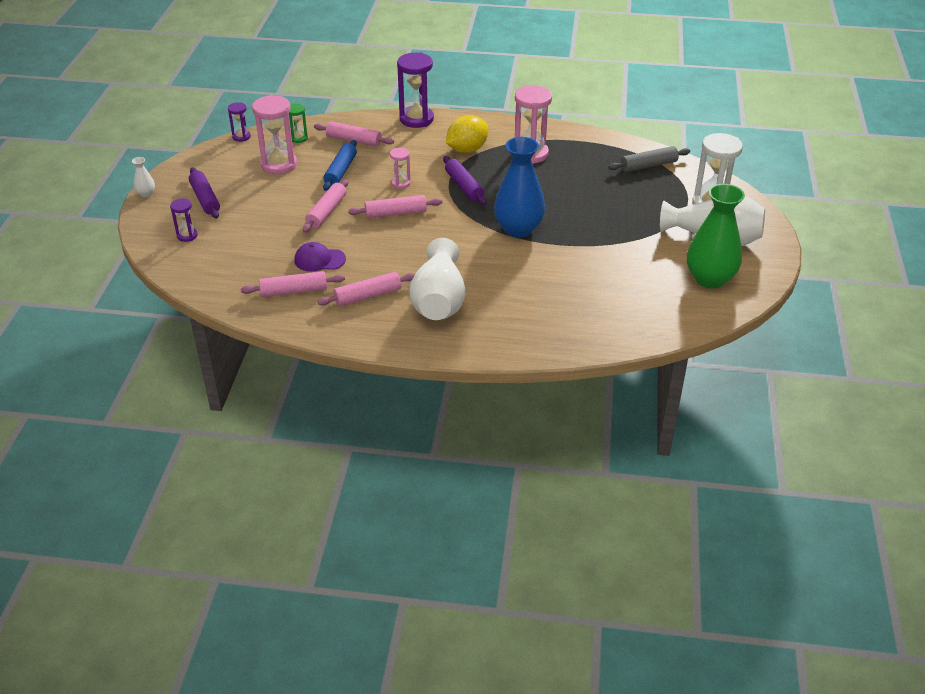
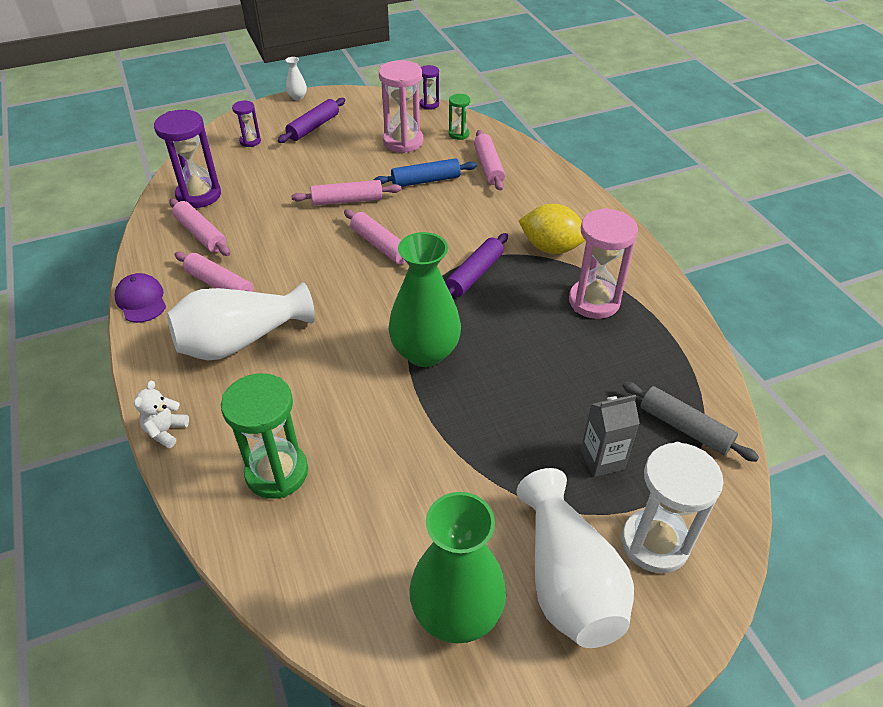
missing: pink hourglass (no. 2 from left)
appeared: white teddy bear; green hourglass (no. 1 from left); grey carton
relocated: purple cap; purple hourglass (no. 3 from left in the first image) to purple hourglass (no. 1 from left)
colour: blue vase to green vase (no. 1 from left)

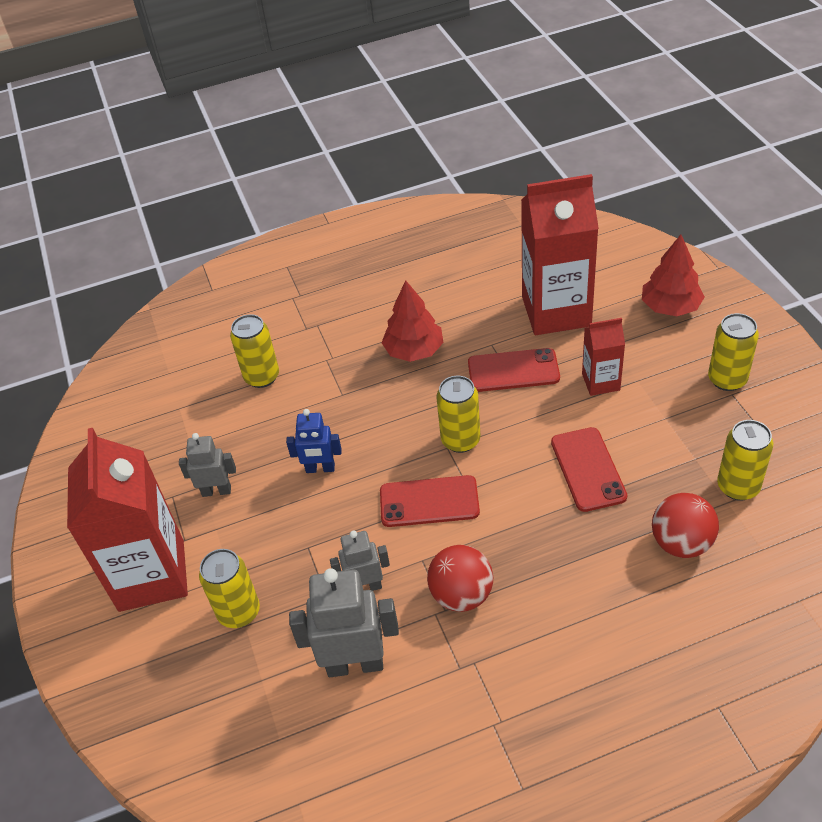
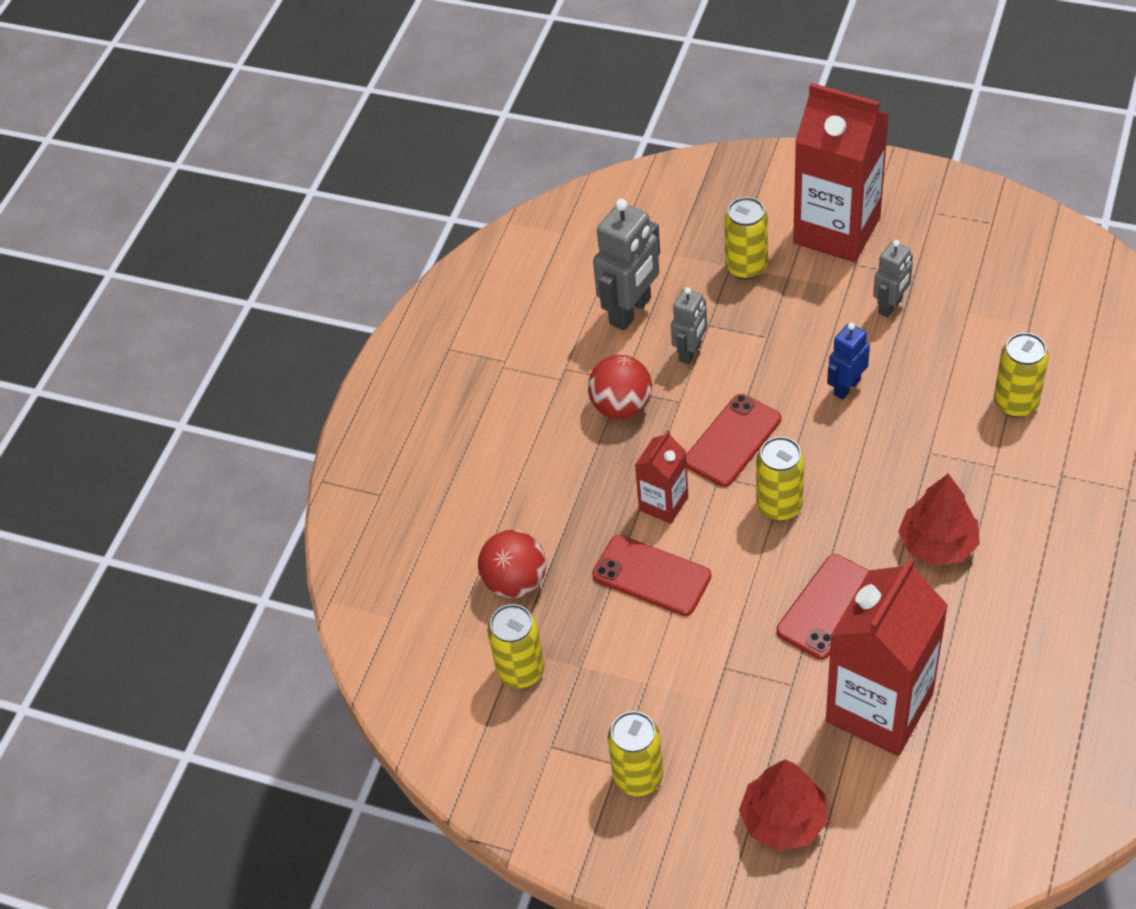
relocated: red carton (no. 3 from left in the first image) to red carton (no. 1 from left)

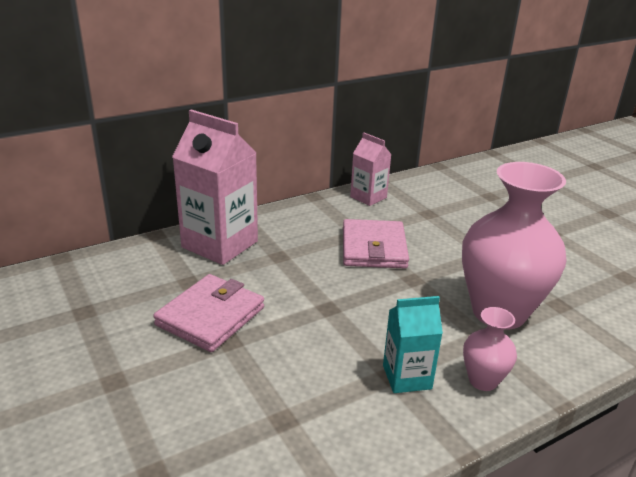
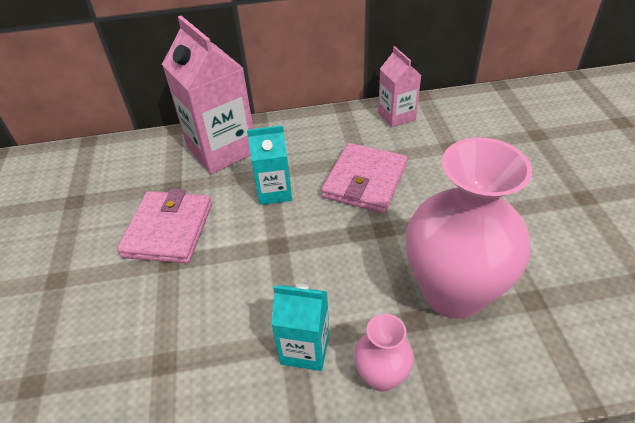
appeared: turquoise carton (no. 1 from left)
spun: pink wallet (no. 1 from left) 45 degrees counterclockwise

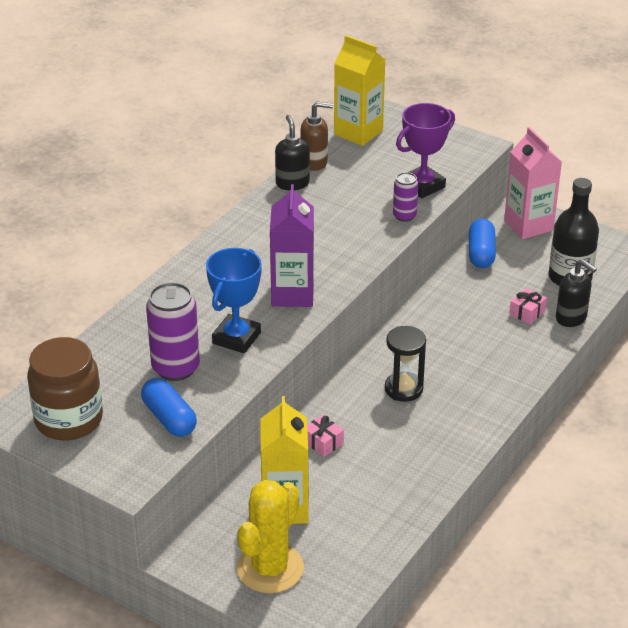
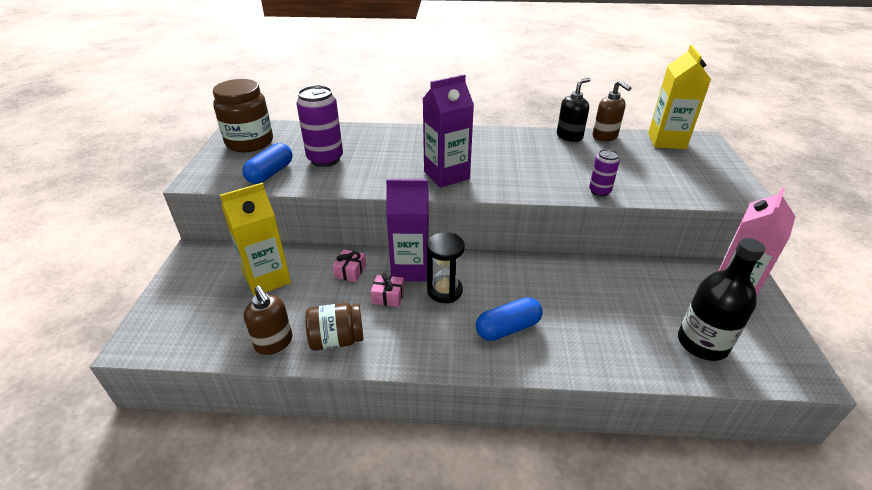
missing: blue trophy; yellow cactus; purple trophy; black soap dispenser (no. 2 from left)
appeared: brown soap dispenser (no. 1 from left); brown jar (no. 2 from left); purple carton (no. 1 from left)
relocated: pink gift (no. 2 from left); blue capsule (no. 2 from left)

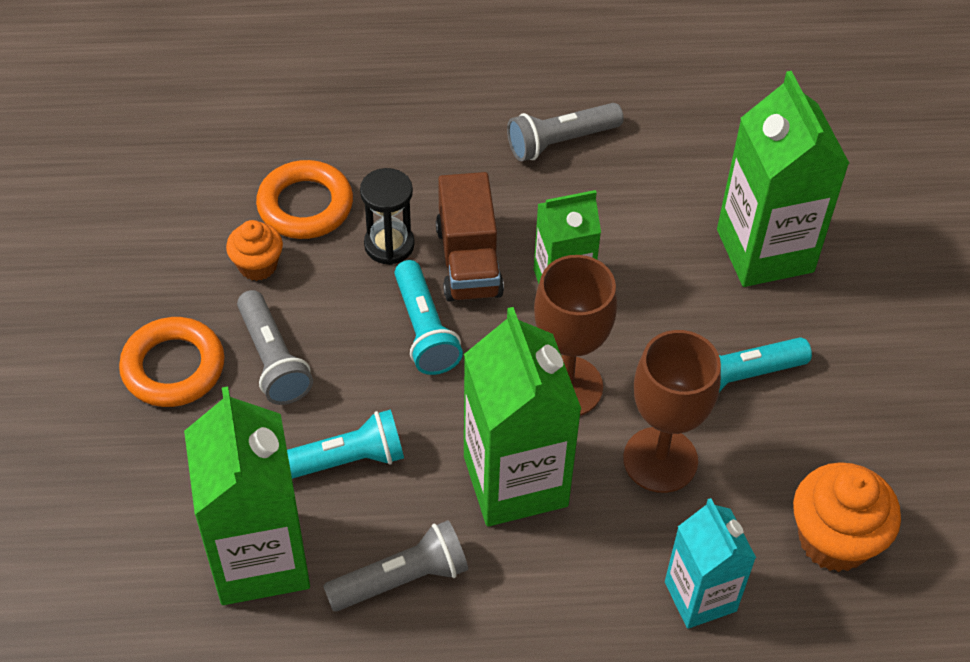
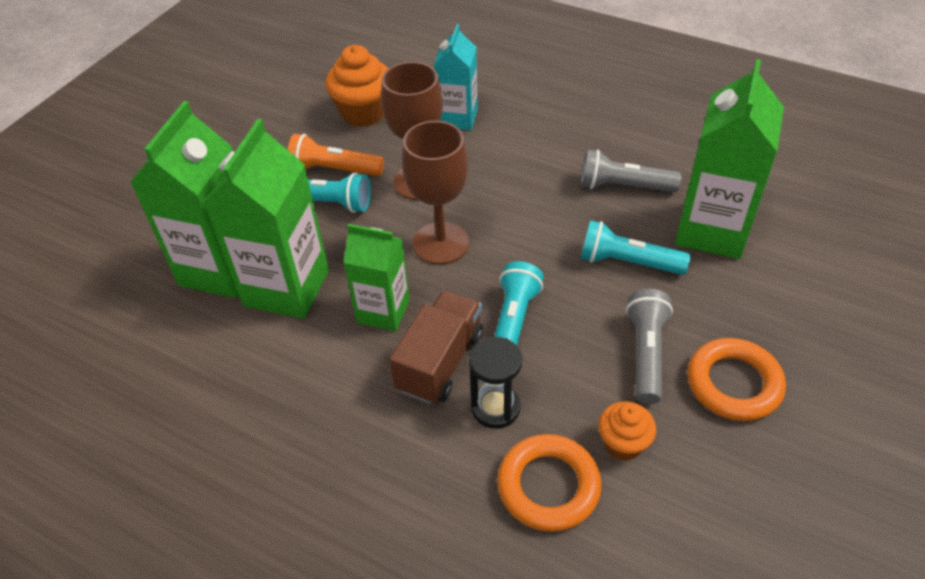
missing: grey flashlight (no. 3 from left)
appeared: orange flashlight
relocated: green carton (no. 2 from left)

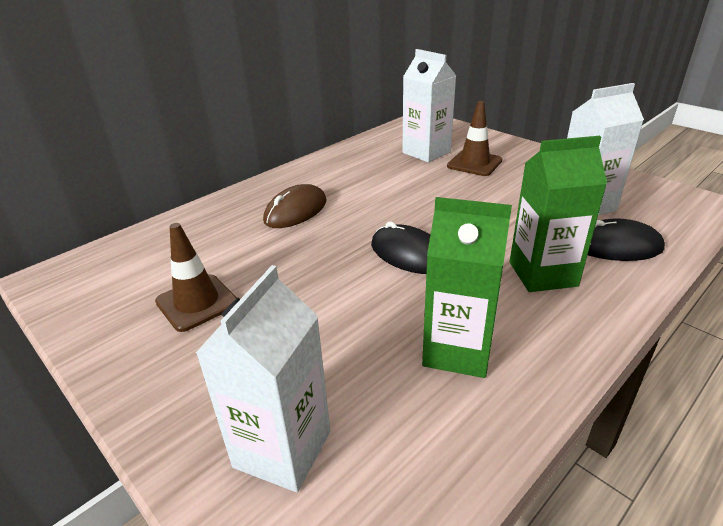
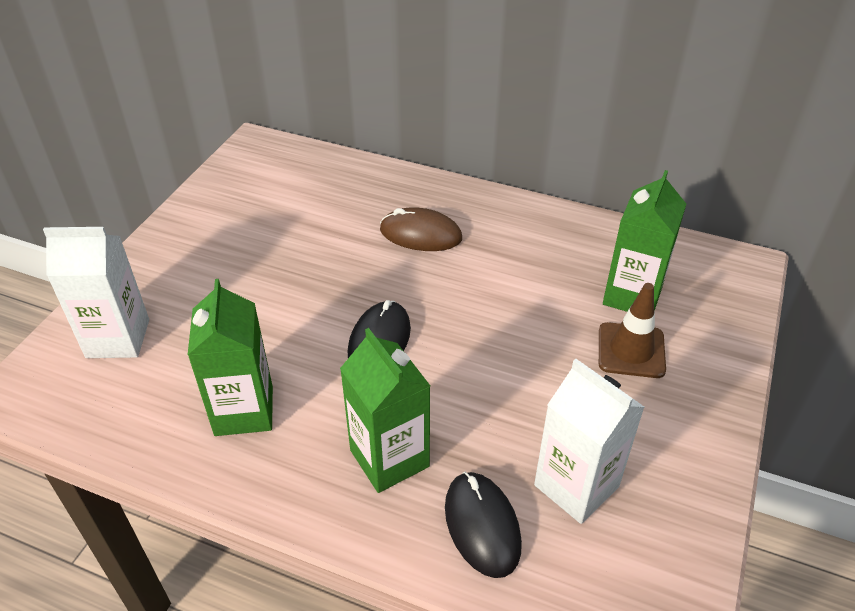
missing: brown traffic cone (no. 1 from left)
colour: white carton (no. 2 from left) to green carton (no. 3 from left)

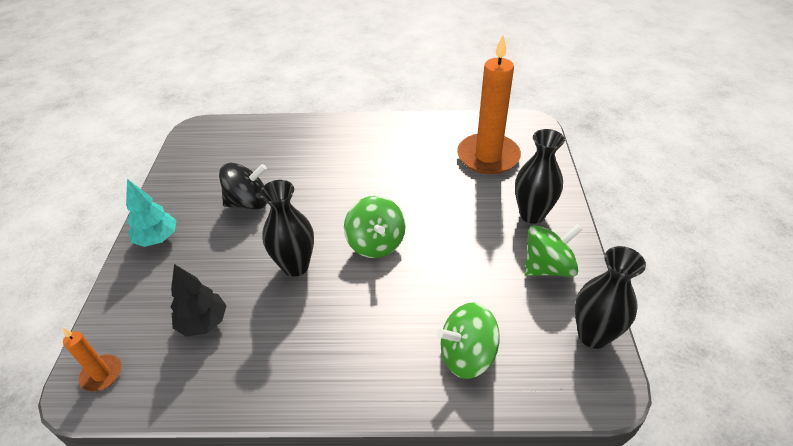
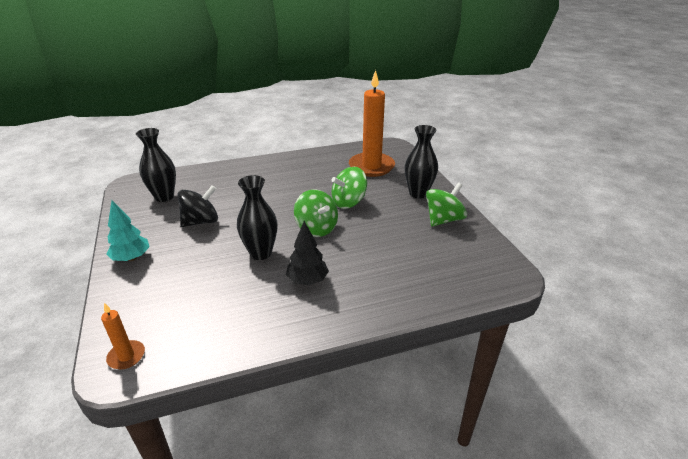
relocated: black vase (no. 3 from left in the first image) to black vase (no. 1 from left); black tree; green spinning top (no. 2 from left)

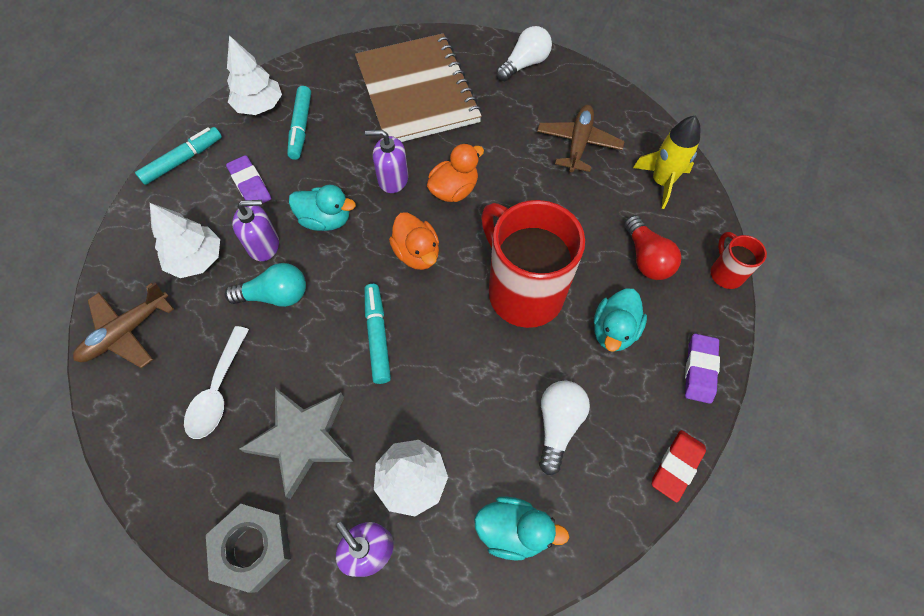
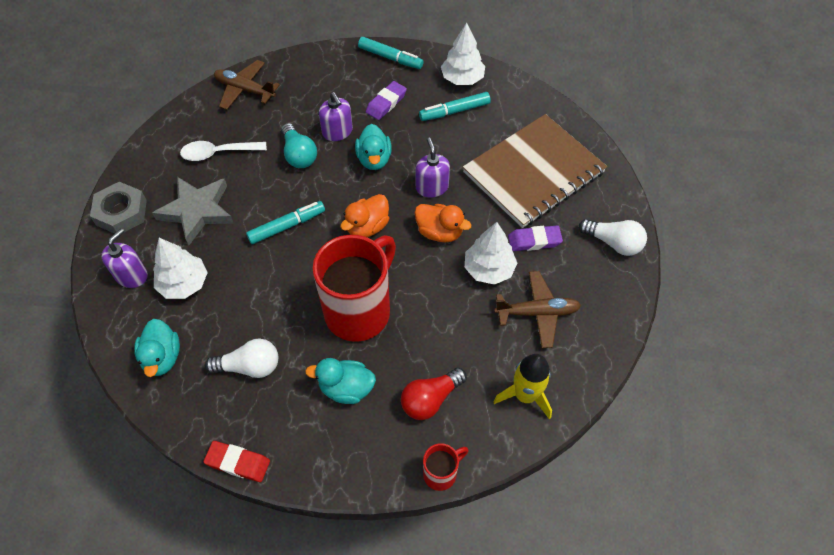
relocated: white tree (no. 1 from left in the first image) to white tree (no. 3 from left); purple eraser (no. 2 from left)

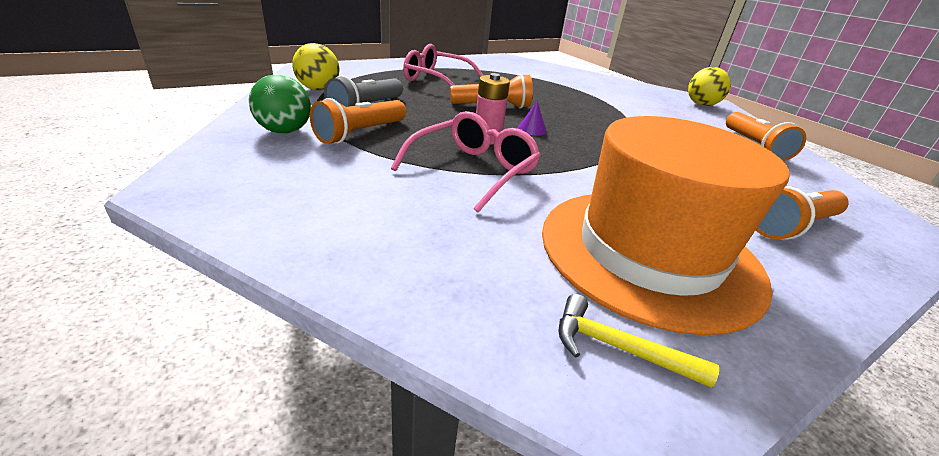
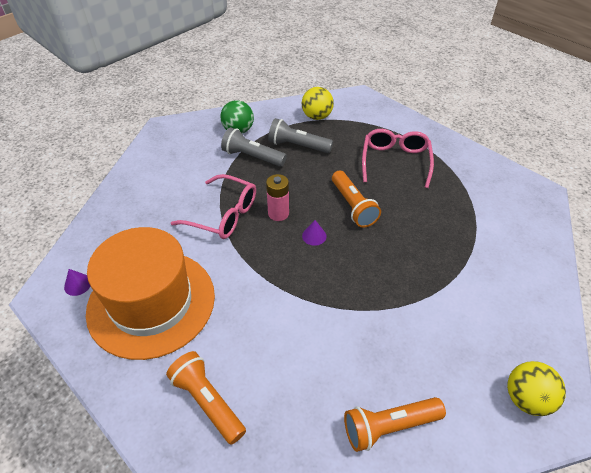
exchanged: yellow hammer to purple cone (no. 1 from left)
colour: orange flashlight (no. 1 from left) to grey flashlight (no. 1 from left)

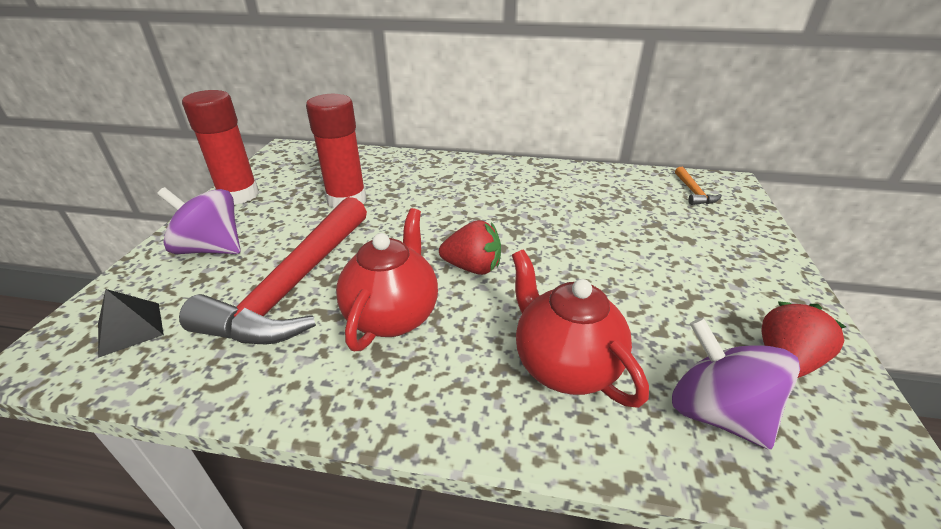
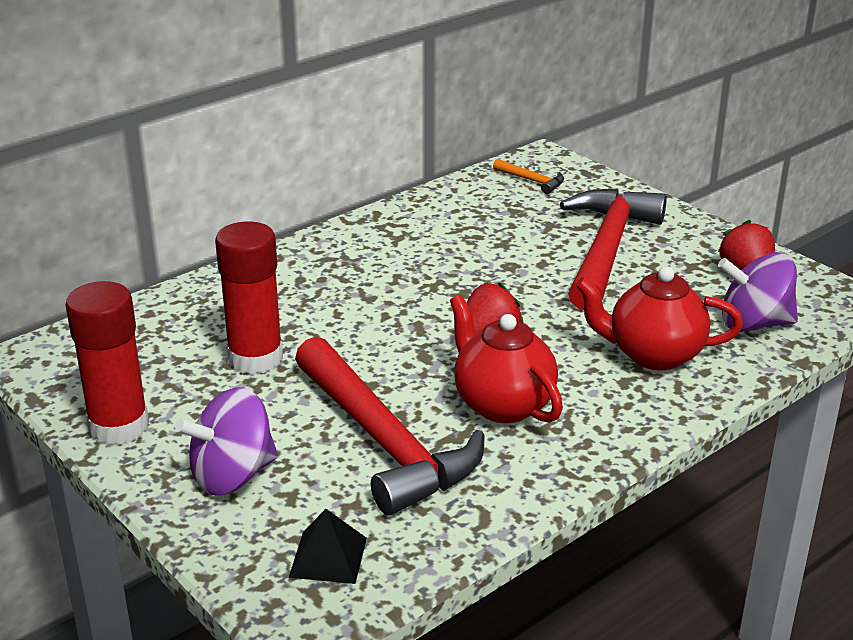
appeared: red hammer (no. 2 from left)

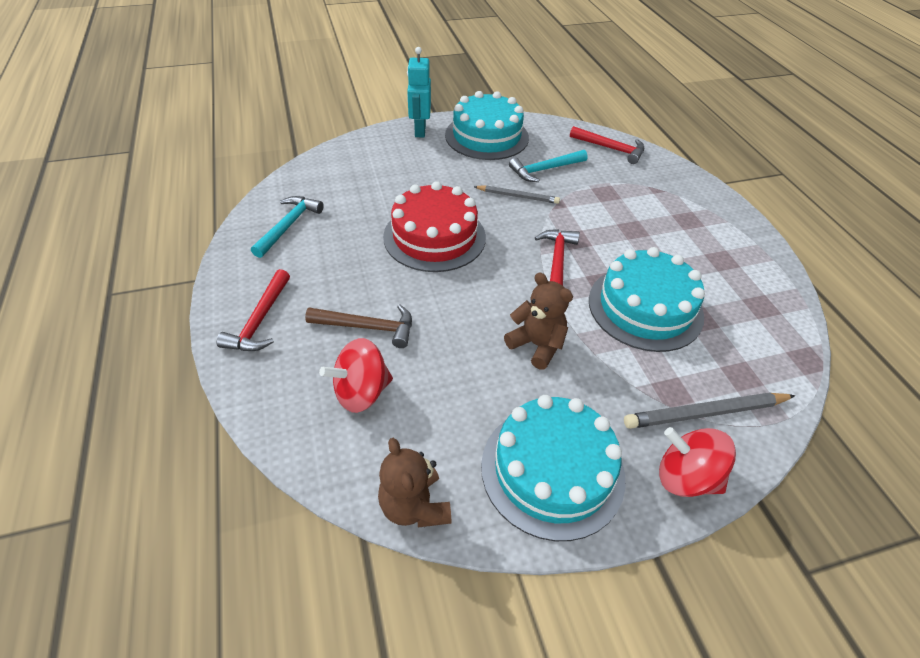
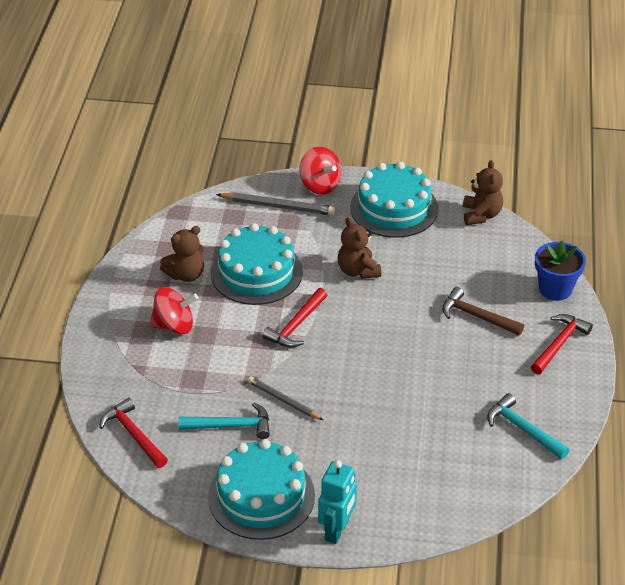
missing: red cake
appeared: brown teddy bear (no. 1 from left); blue flower pot
relocated: red spinning top (no. 1 from left)
spun: turquoise hammer (no. 1 from left in the first image) 90 degrees clockwise

